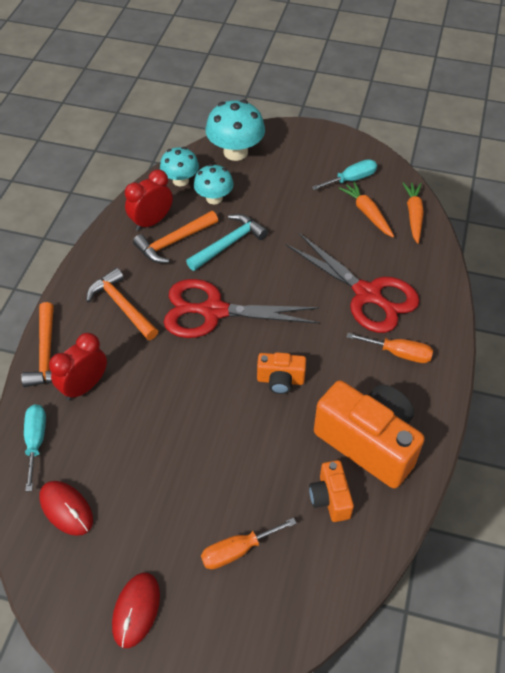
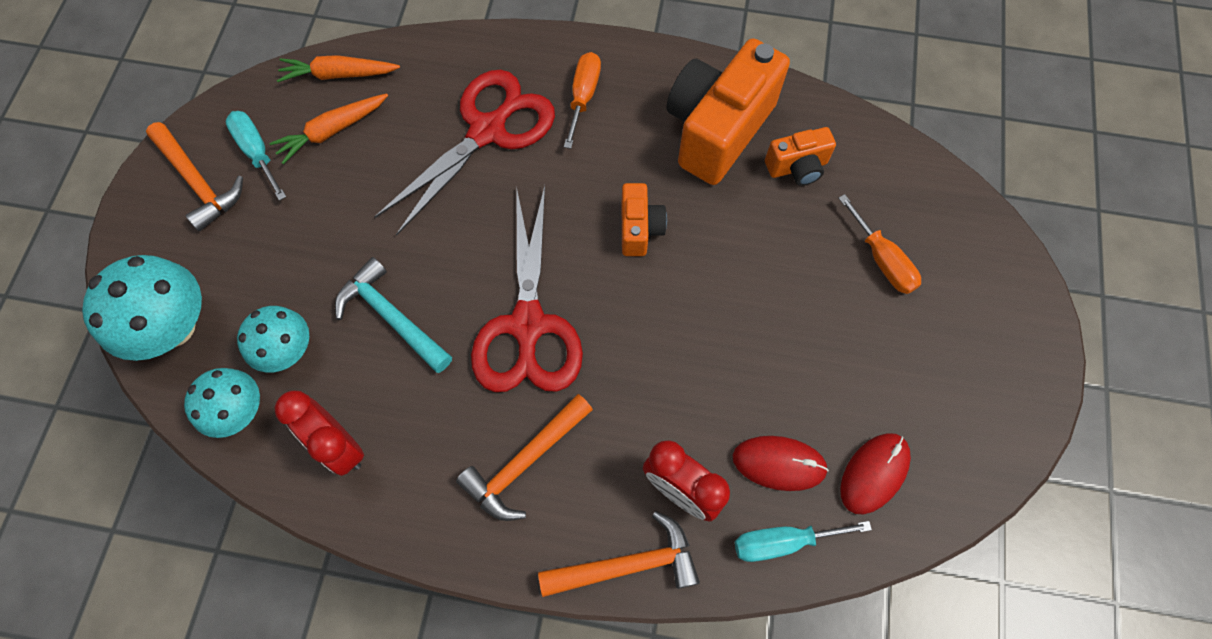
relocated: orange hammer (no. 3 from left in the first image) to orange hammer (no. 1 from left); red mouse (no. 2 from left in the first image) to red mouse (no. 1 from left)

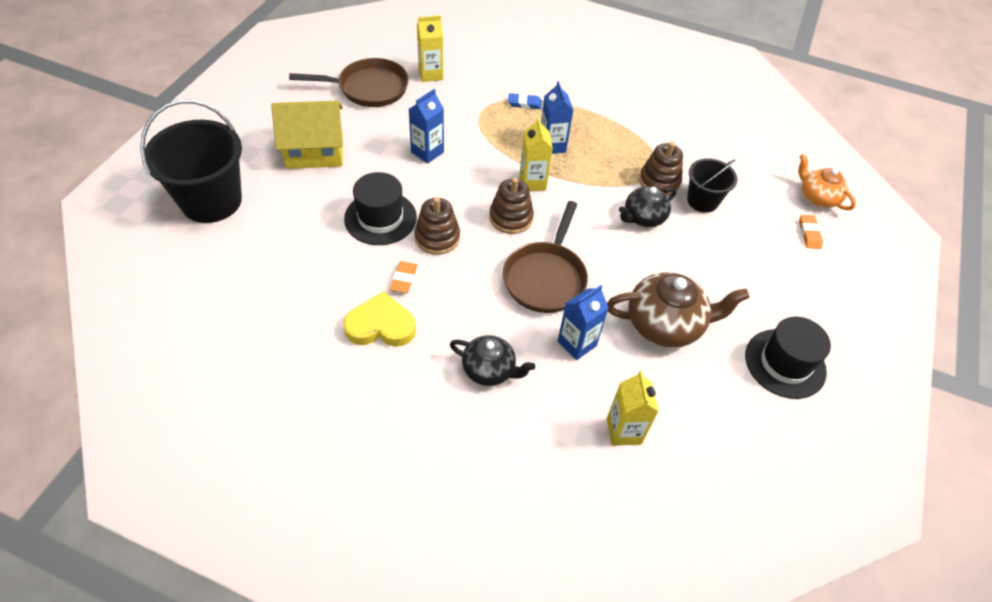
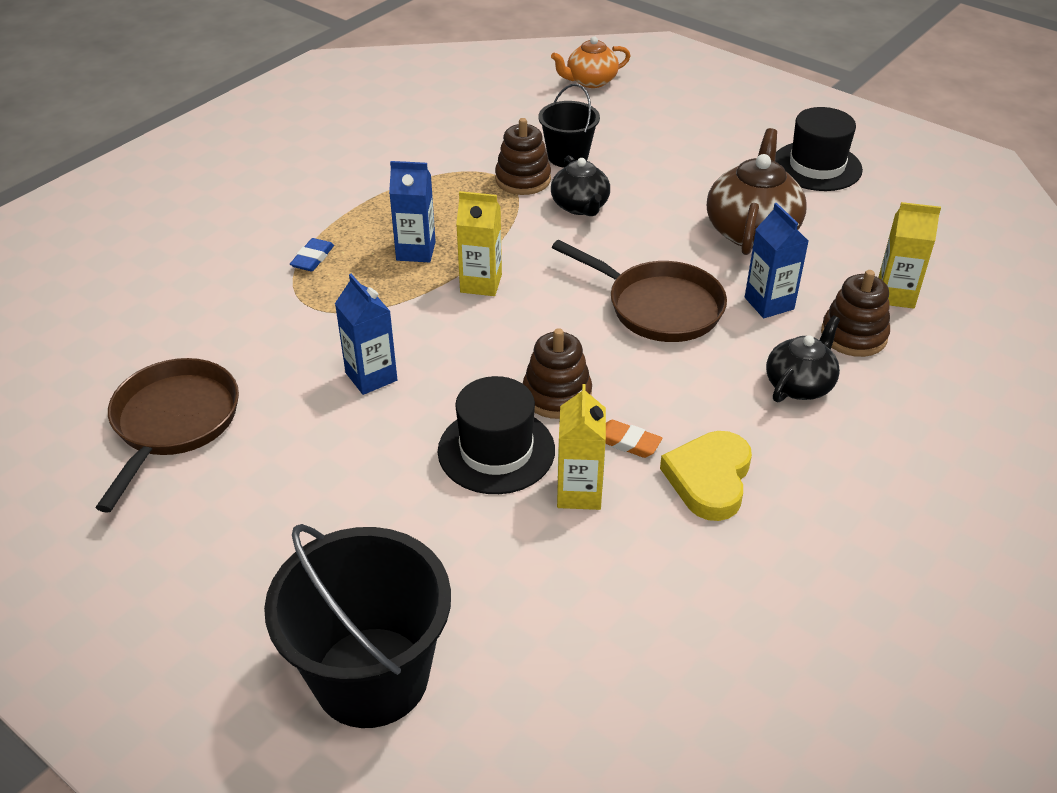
missing: yellow house; orange eraser (no. 2 from left)
relocated: yellow carton (no. 1 from left in the first image) to yellow carton (no. 2 from left); brown stacking toy (no. 2 from left in the first image) to brown stacking toy (no. 3 from left)

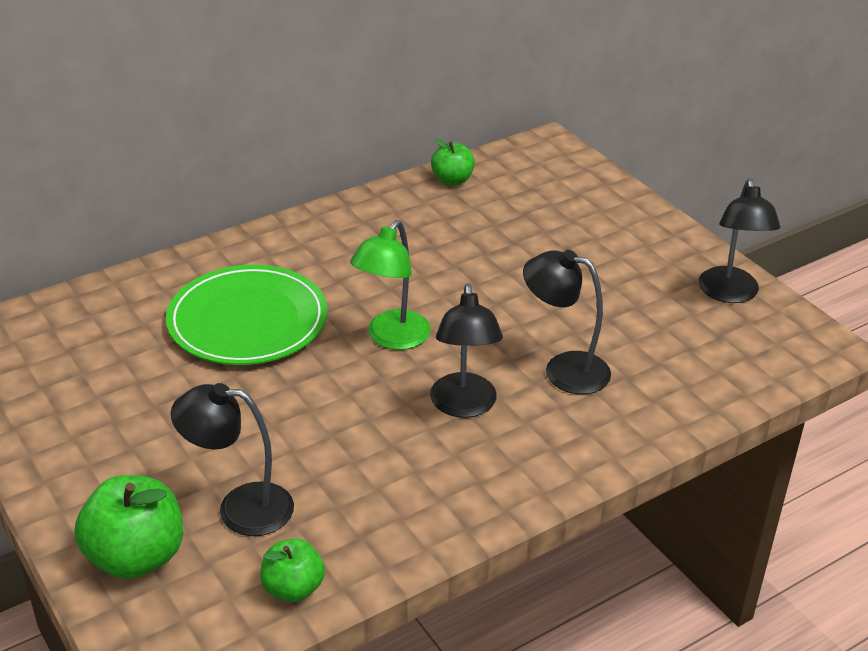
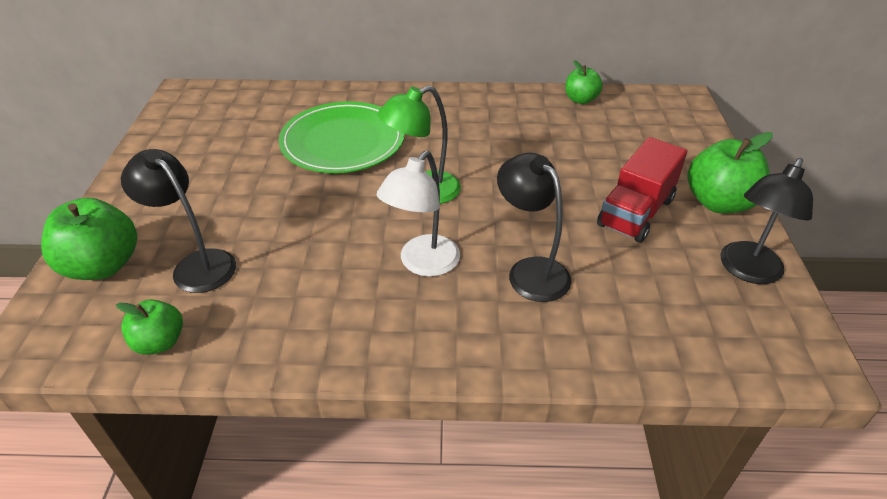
appeared: red truck; green apple (no. 4 from left)
colour: black lamp (no. 2 from left) to white lamp

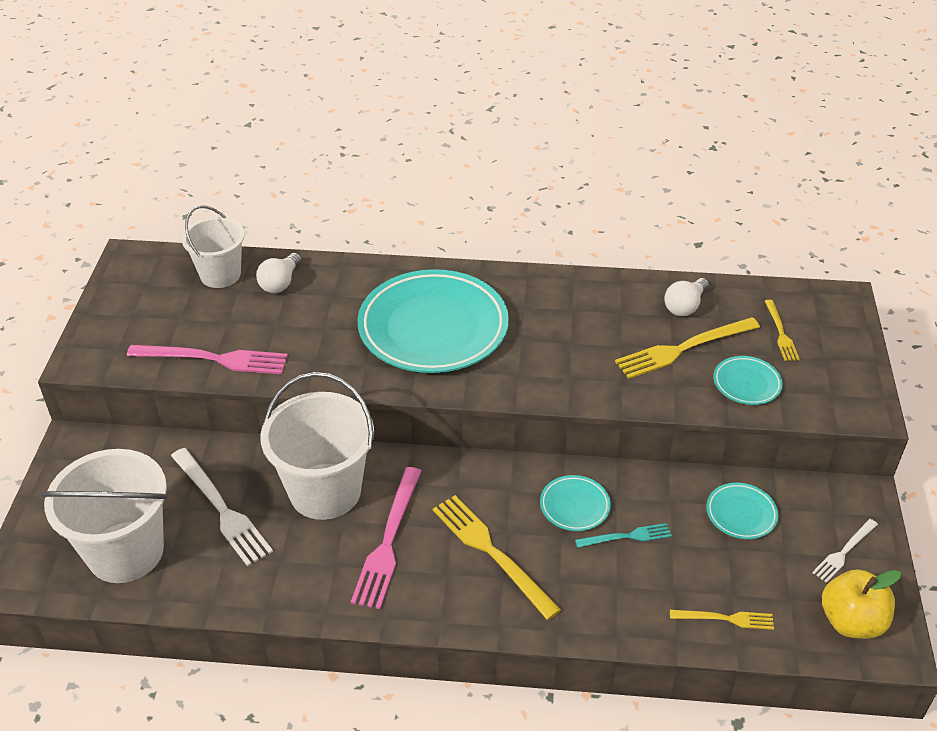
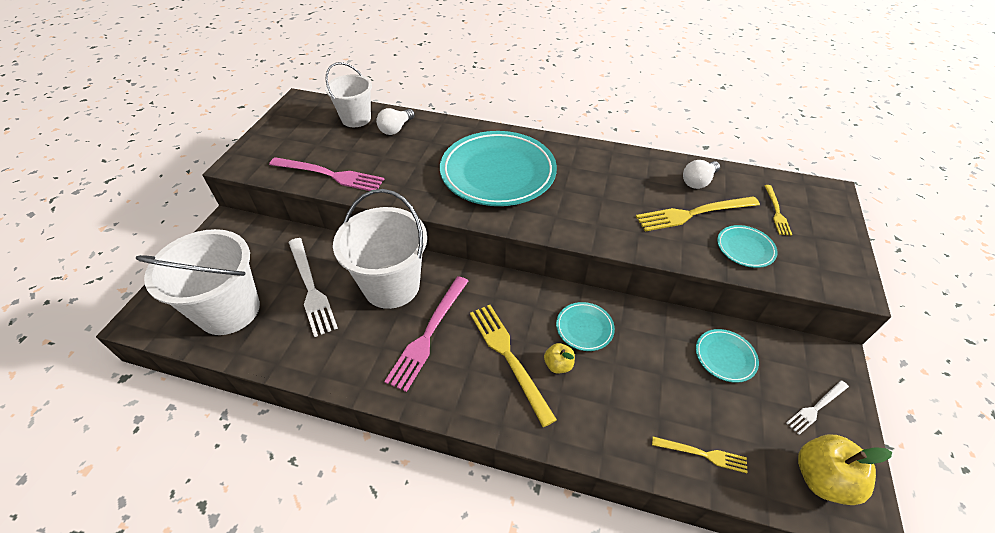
missing: turquoise fork
appeared: yellow apple (no. 1 from left)

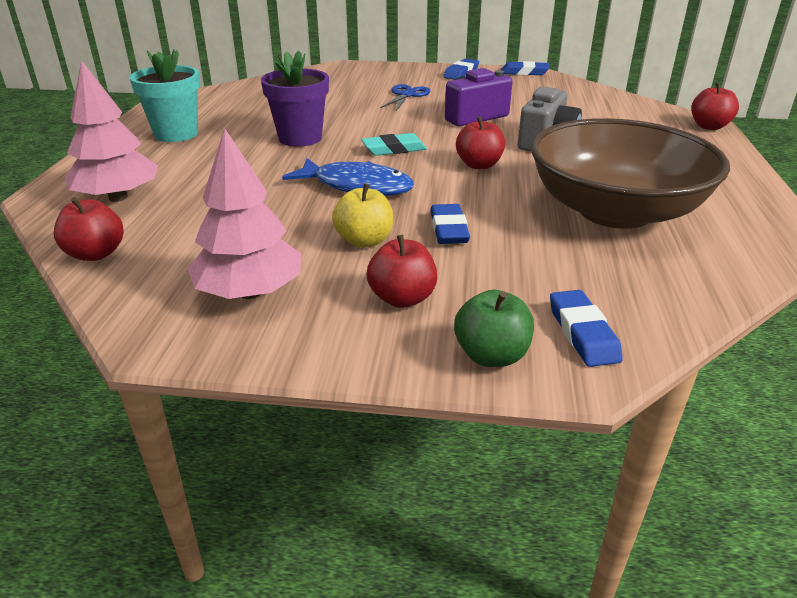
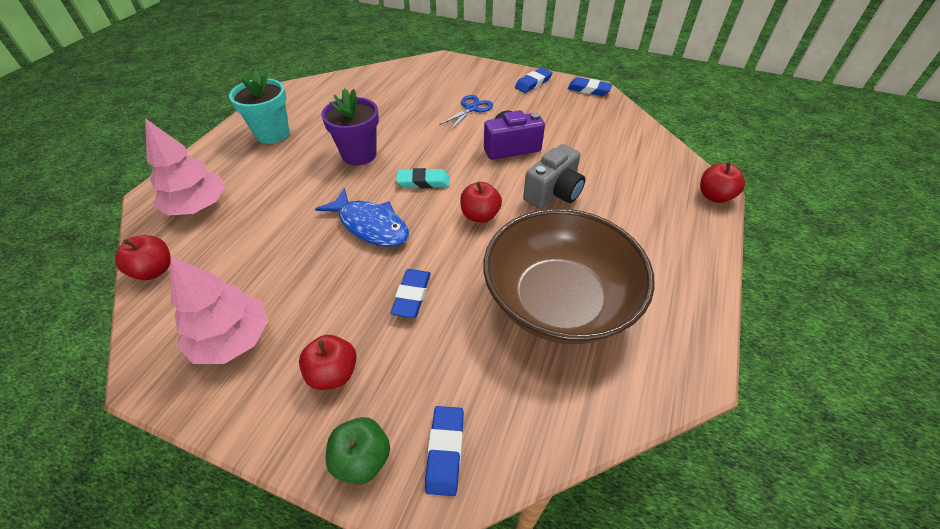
missing: yellow apple

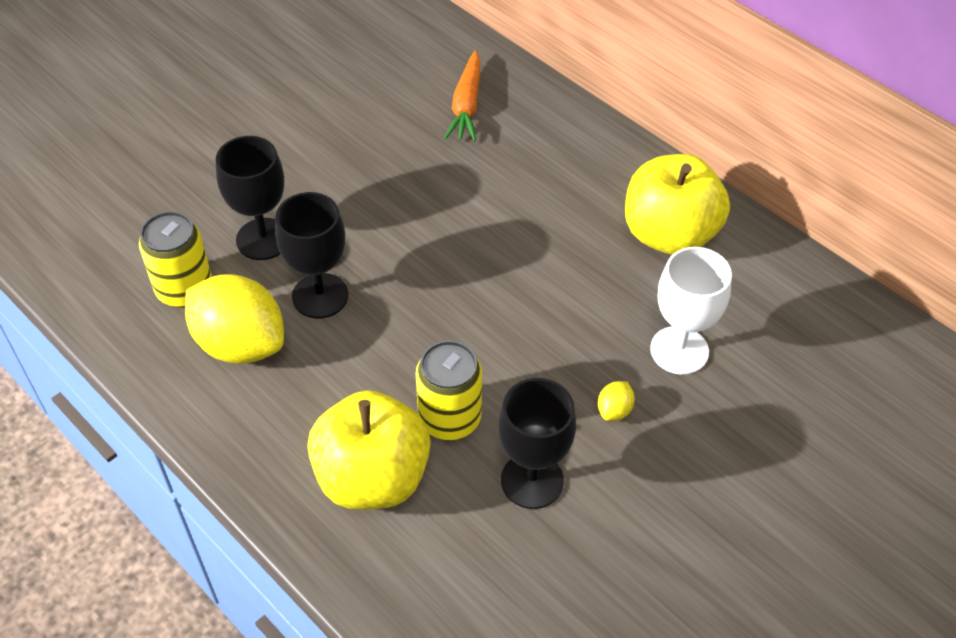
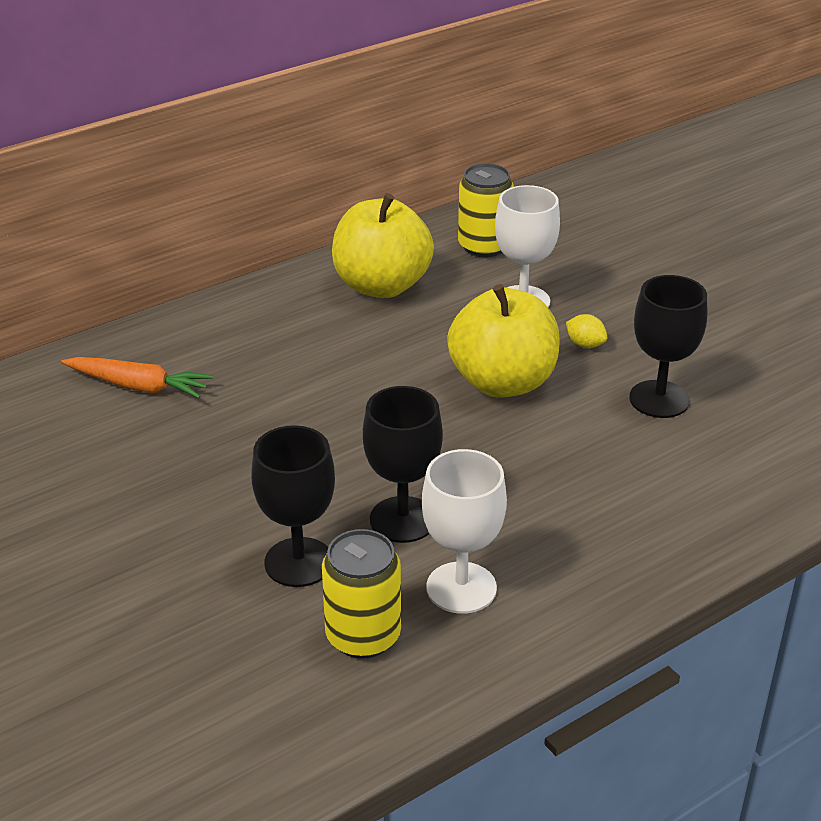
relocated: yellow apple (no. 1 from left in the first image) to yellow apple (no. 2 from left); yellow can (no. 2 from left)
exchanged: yellow lemon (no. 1 from left) to white goblet (no. 1 from left)

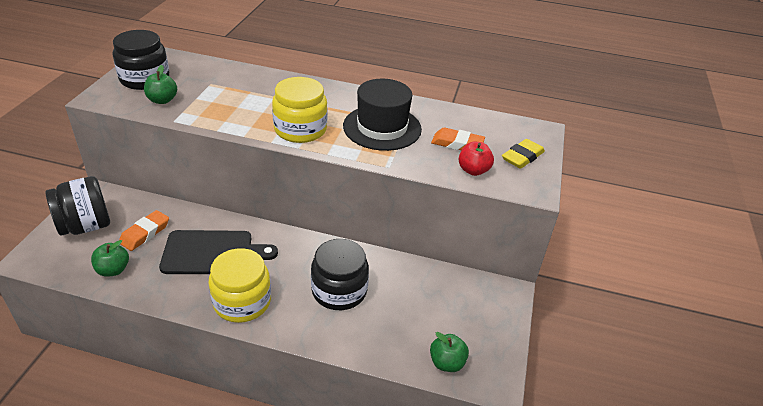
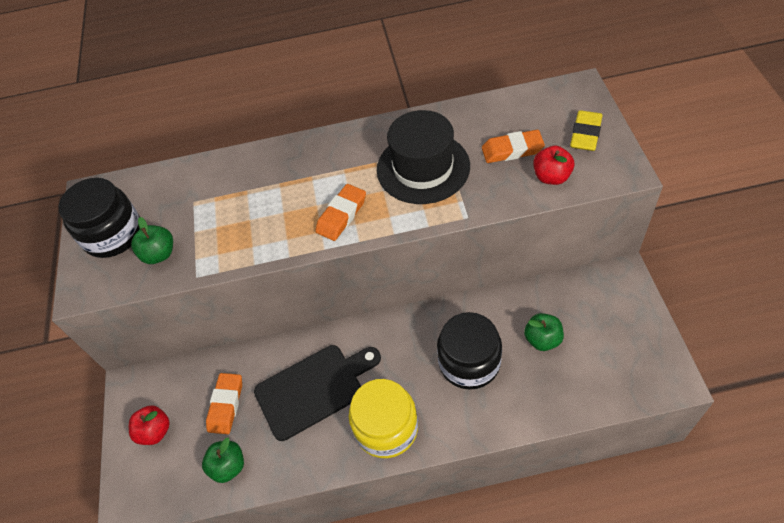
relocated: green apple (no. 3 from left)
exchanged: black jar (no. 1 from left) to red apple (no. 1 from left); yellow jar (no. 2 from left) to orange eraser (no. 2 from left)

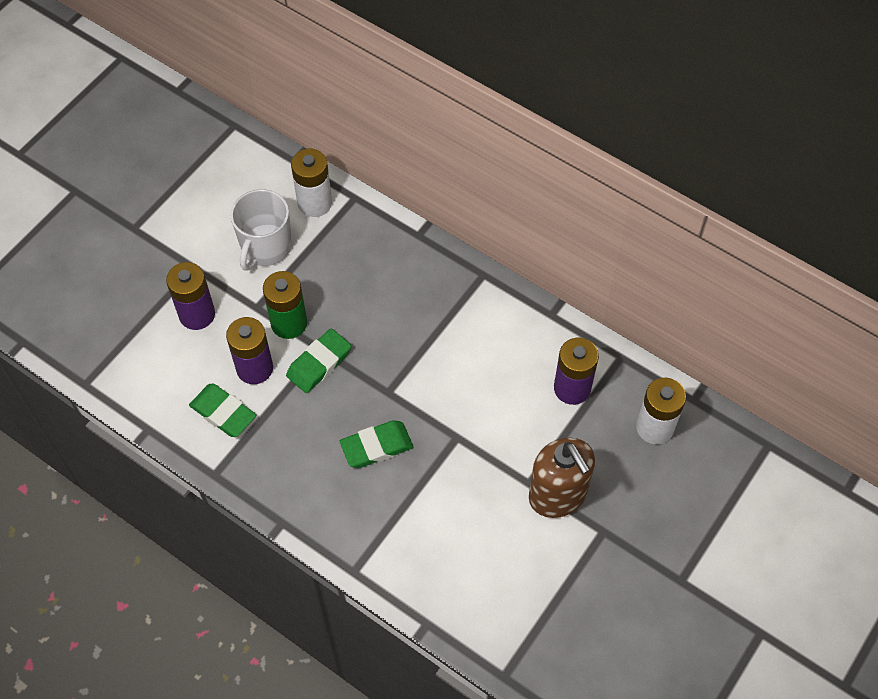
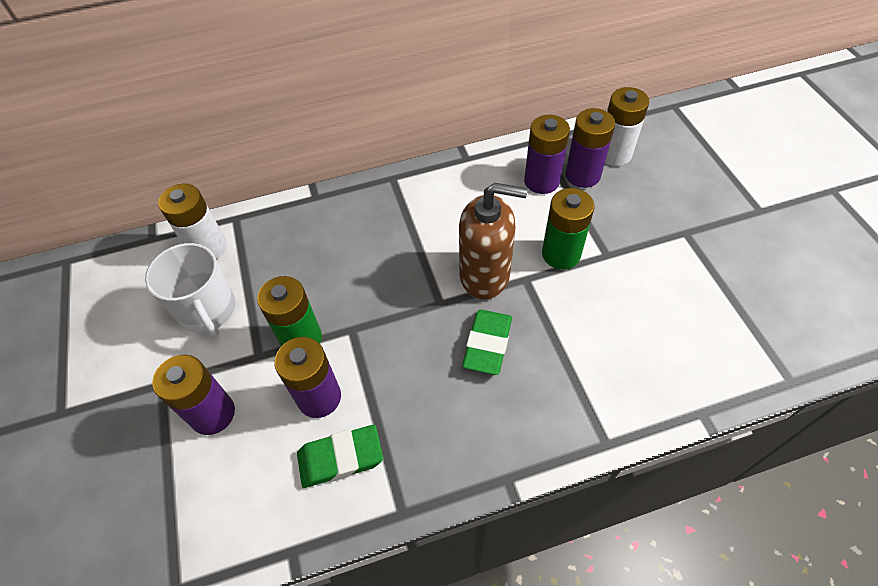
missing: green eraser (no. 2 from left)
appeared: green battery (no. 2 from left); purple battery (no. 4 from left)
relocated: brown soap dispenser

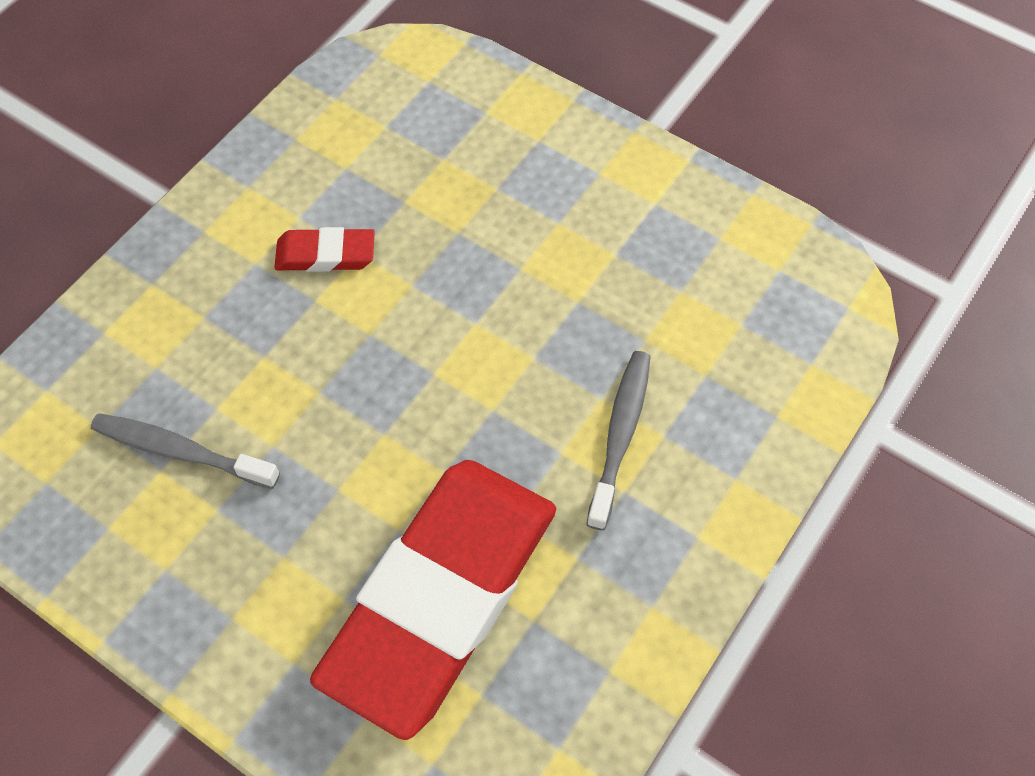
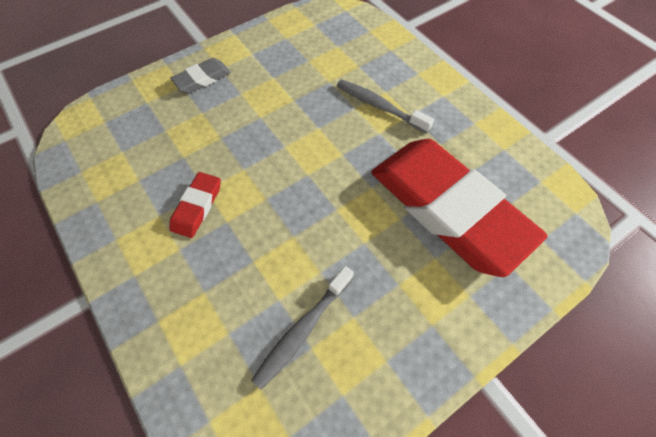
appeared: grey eraser

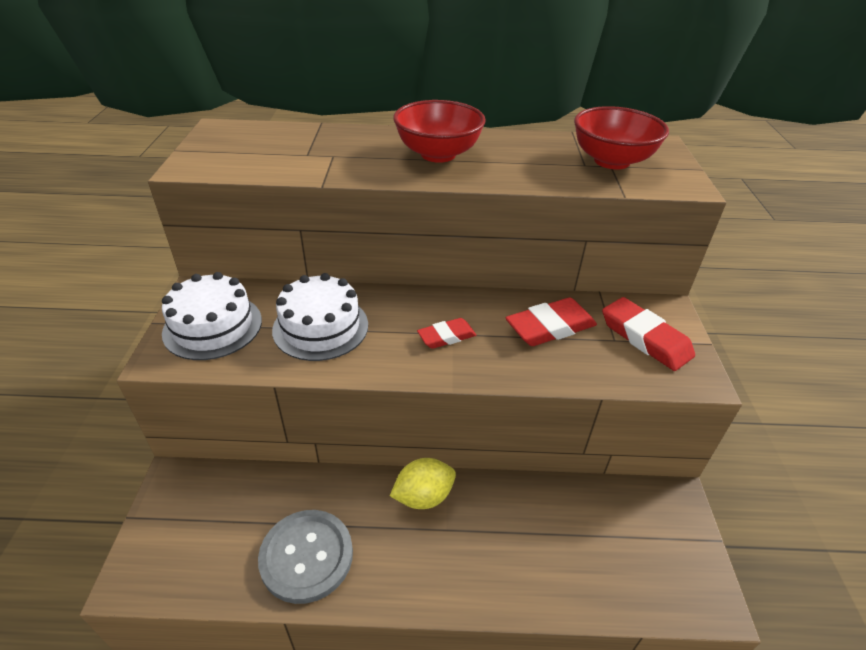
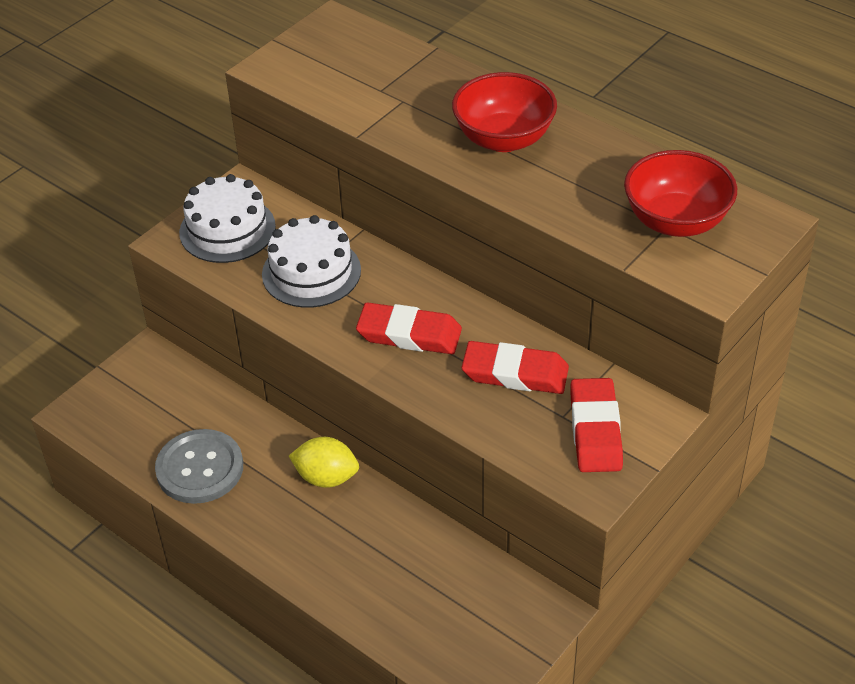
size: red eraser (no. 1 from left) x1.63

